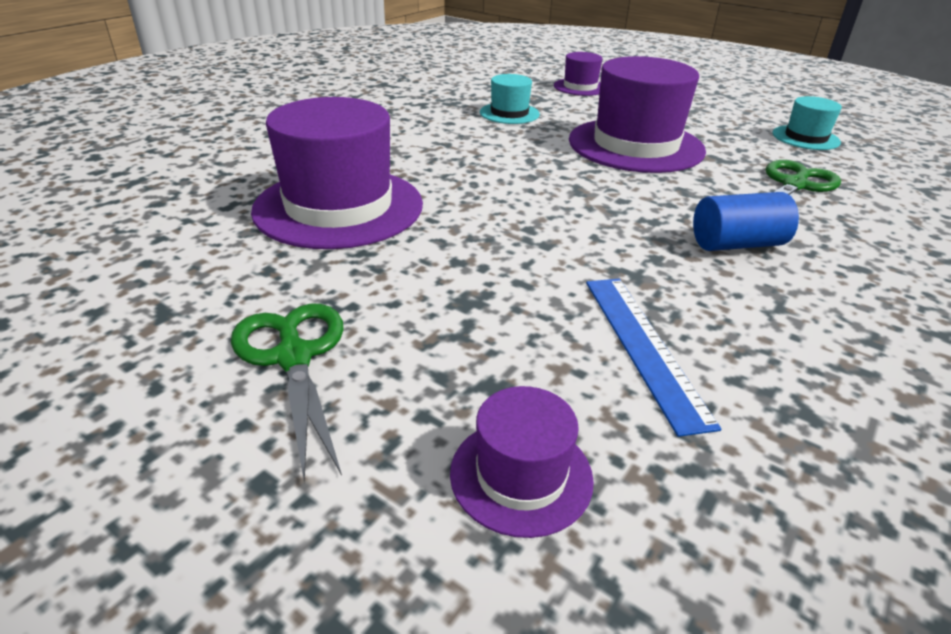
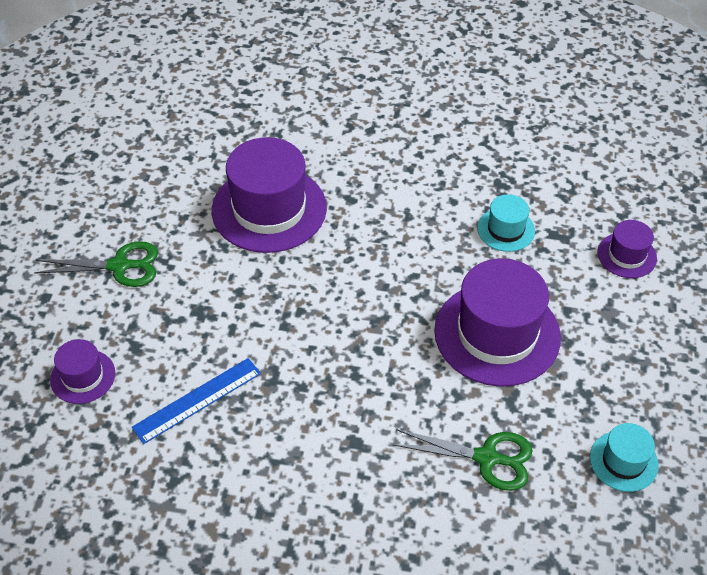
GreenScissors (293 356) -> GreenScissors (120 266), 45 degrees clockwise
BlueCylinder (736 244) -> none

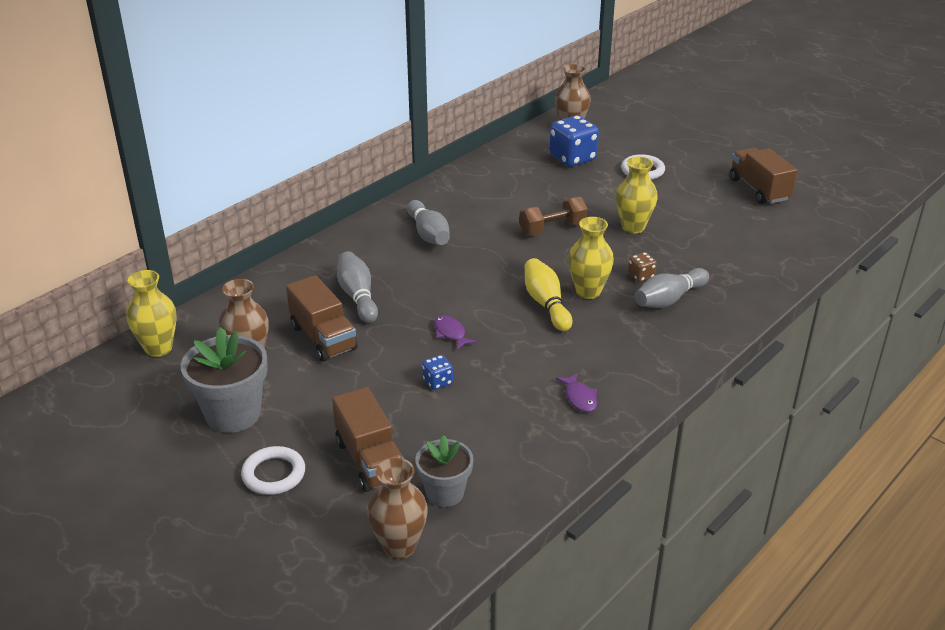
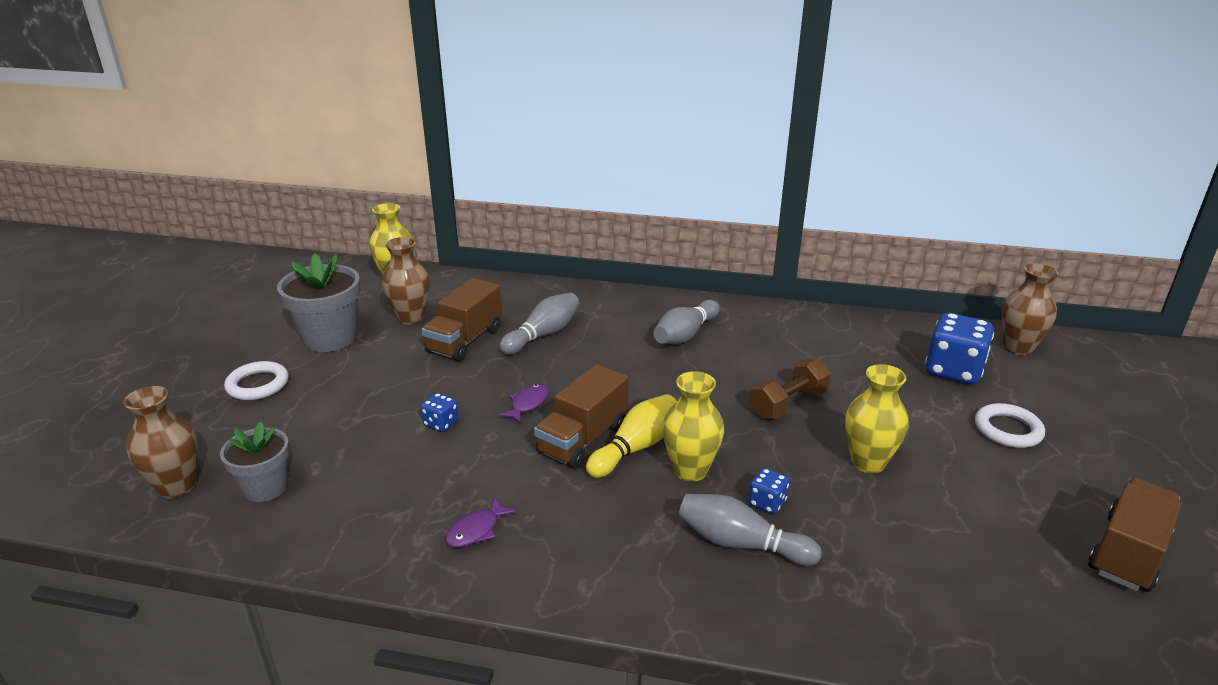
BrownTruck (370 460) -> BrownTruck (583 439), relocated
BrownDice (641 276) -> BlueDice (767 503)
BrownDumbbell (552 228) -> BrownDumbbell (788 404), 75 degrees counterclockwise

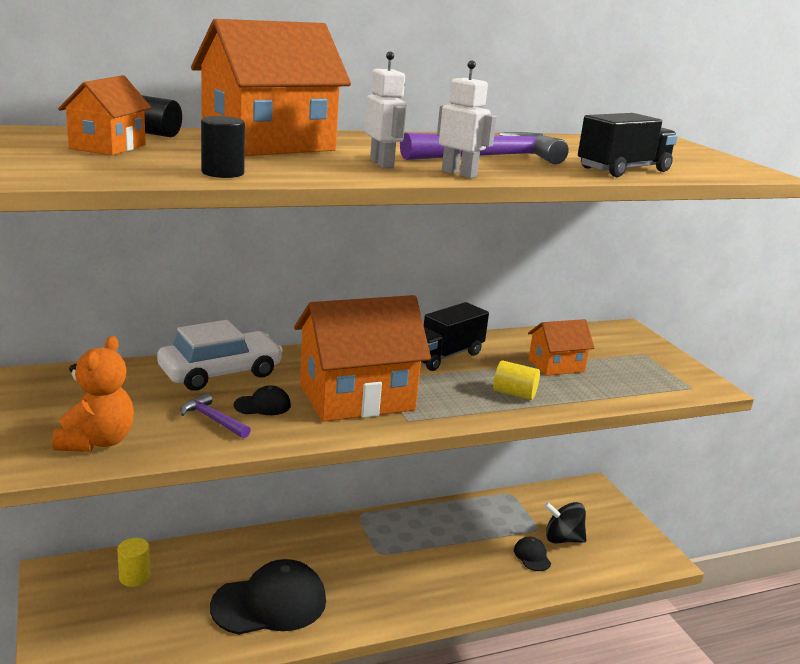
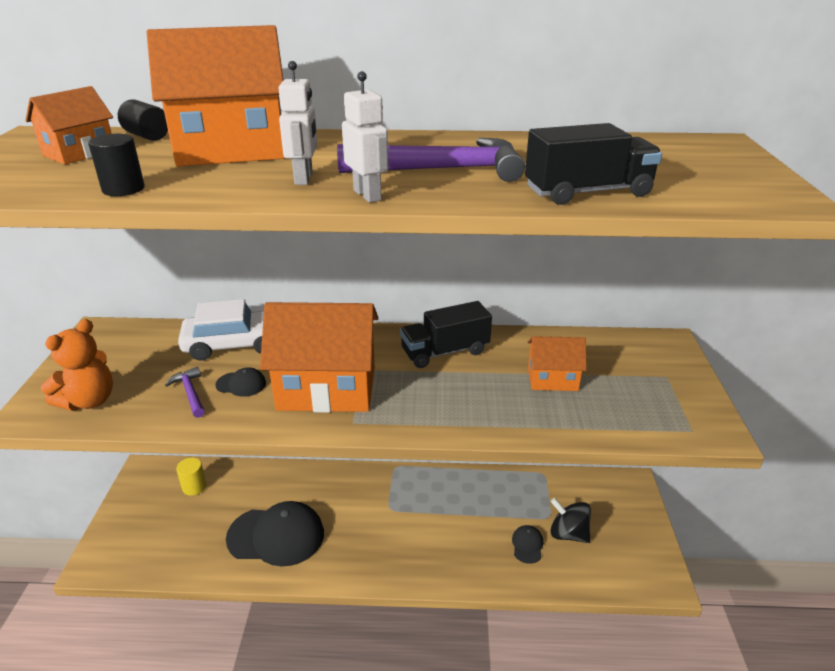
YellowCylinder (514 394) -> none

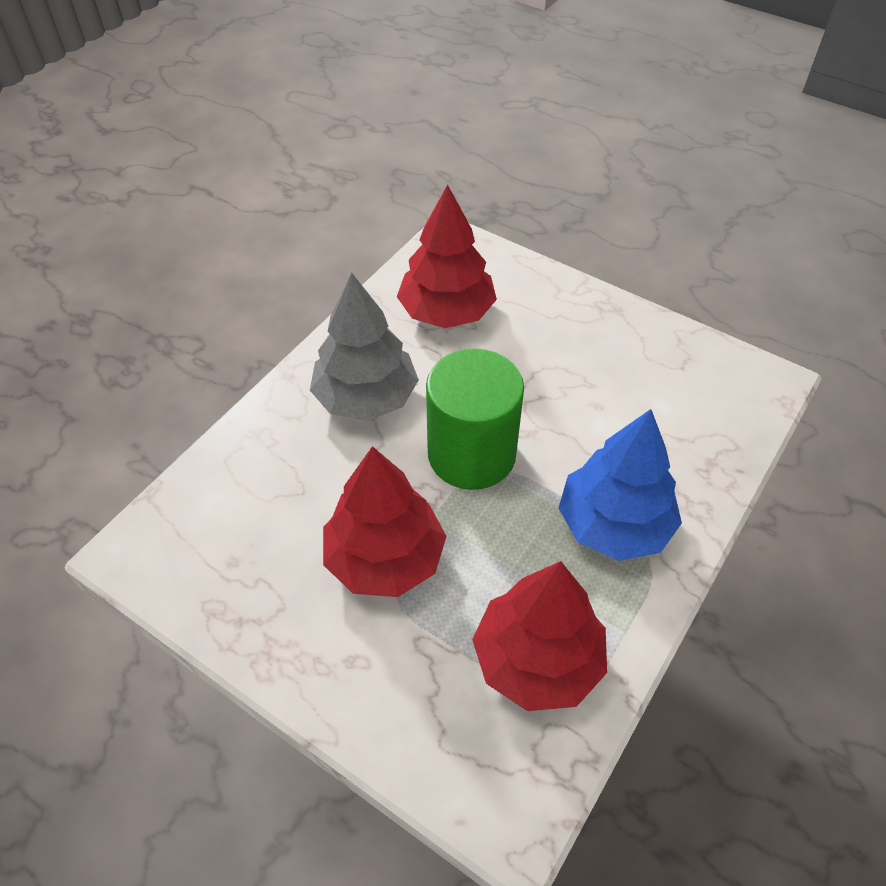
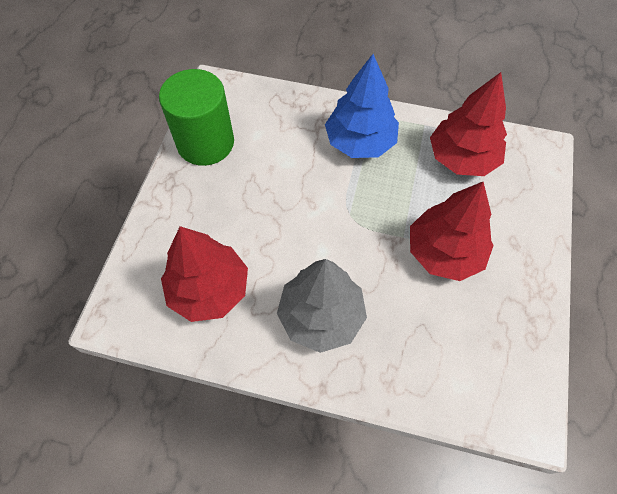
GreenCylinder (471 454) -> GreenCylinder (205 143), relocated

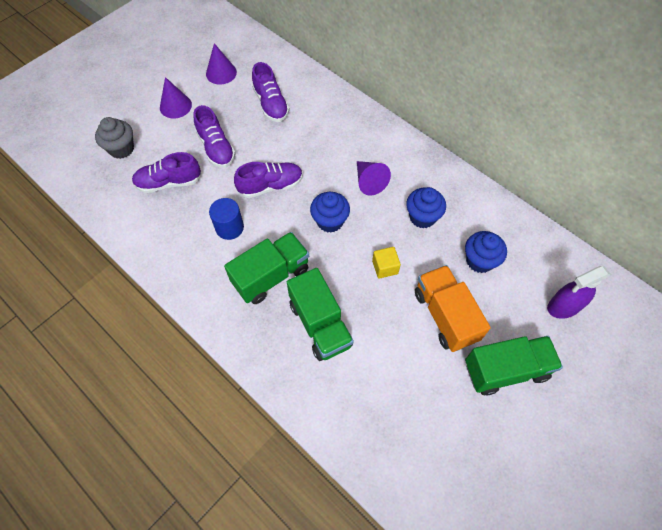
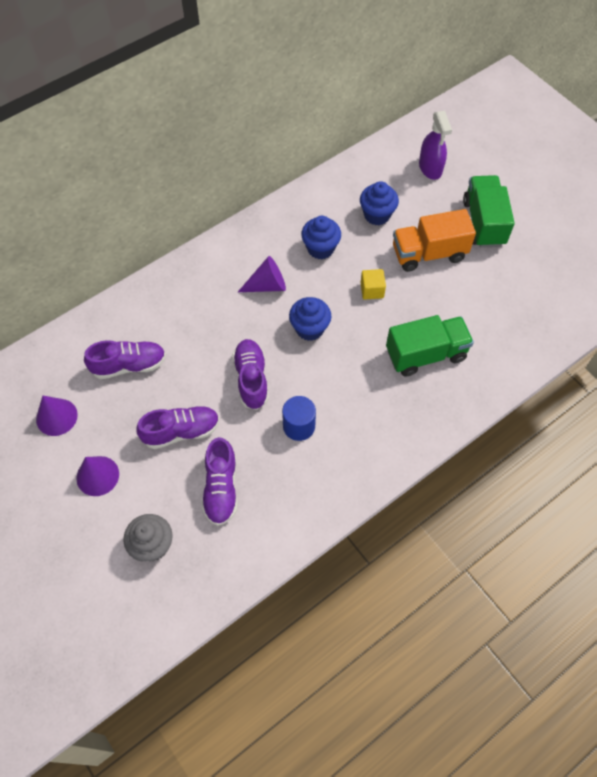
GreenTruck (271 276) -> none

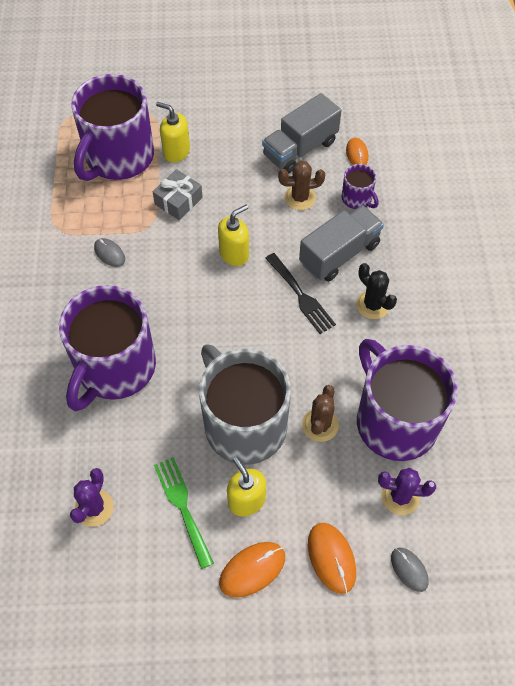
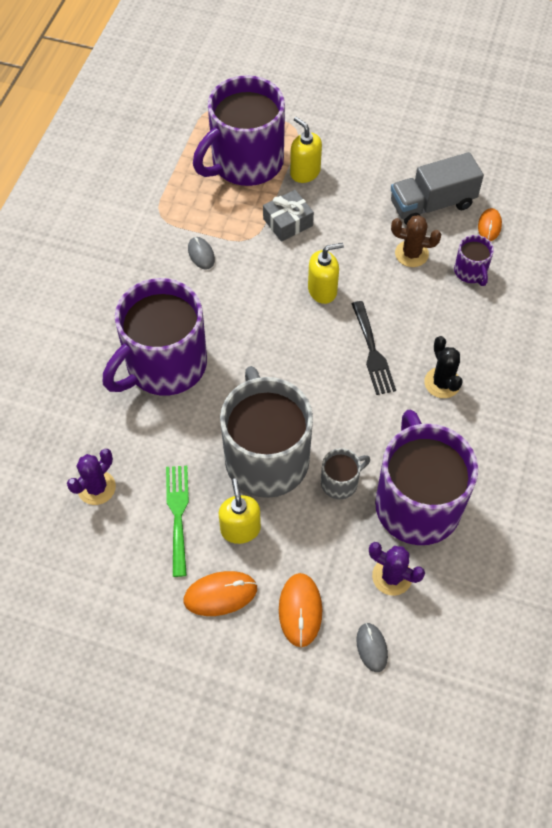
BrownCactus (320 425) -> GreyMug (340 482)
GreyTruck (339 254) -> none

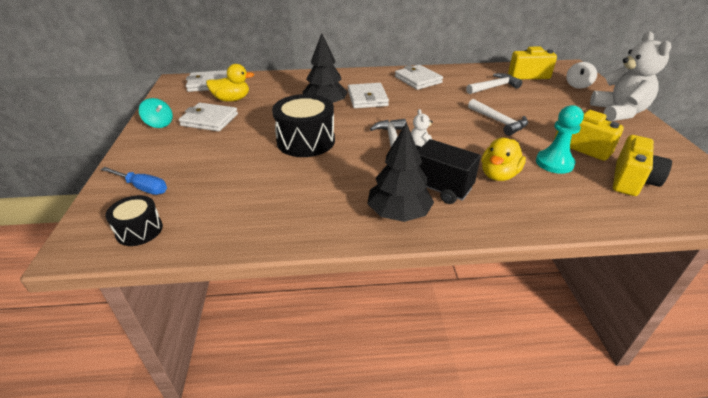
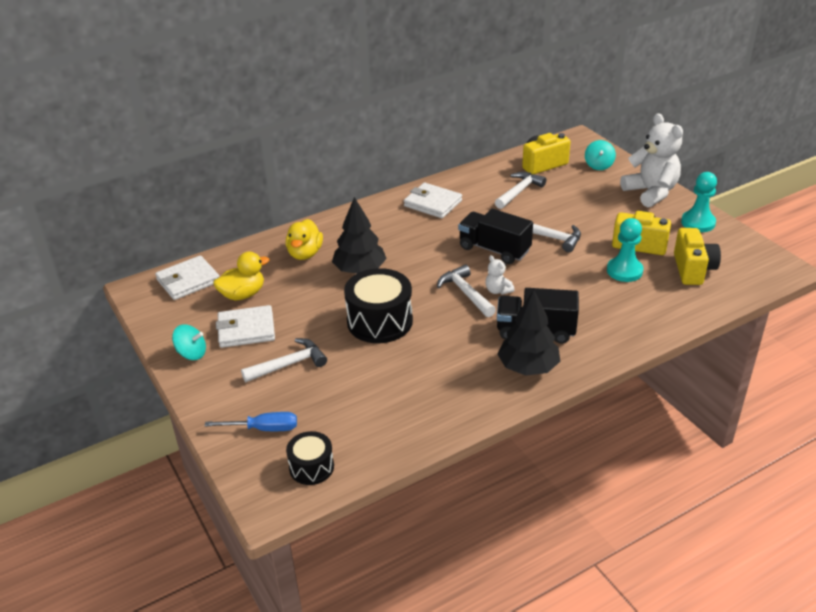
none -> WhiteHammer (289 364)
YellowDuck (498 175) -> YellowDuck (305 254), relocated
none -> BlackTruck (494 249)
WhiteSpinningTop (578 85) -> TurquoiseSpinningTop (598 165)
none -> TurquoisePawn (698 223)
WhiteWallet (367 98) -> none

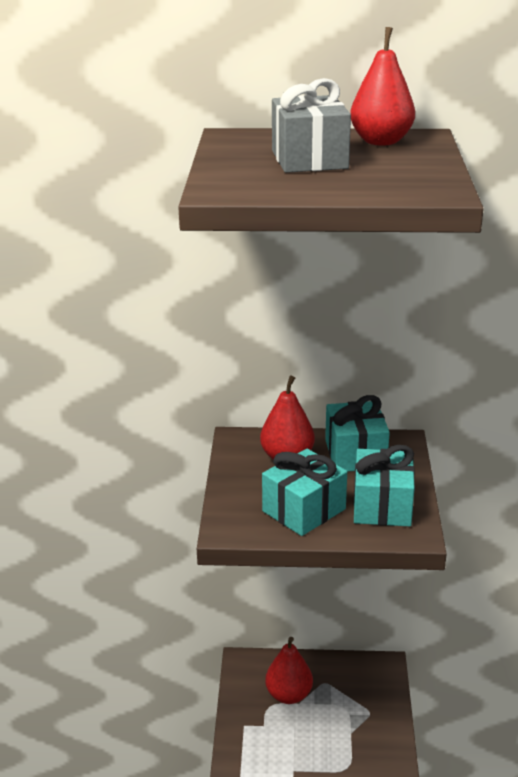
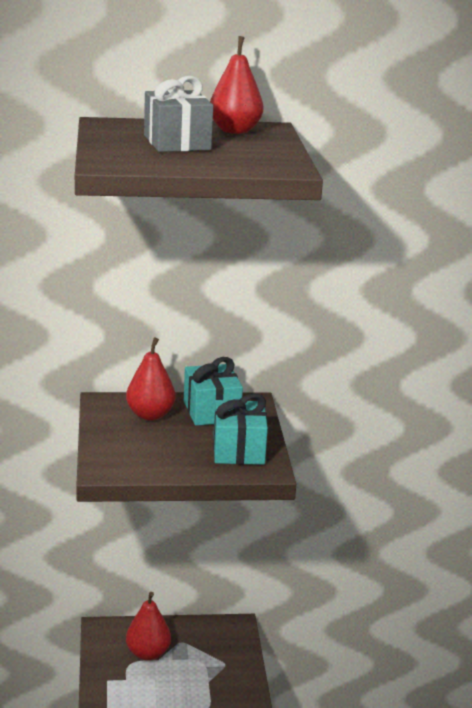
TurquoiseGift (304 510) -> none

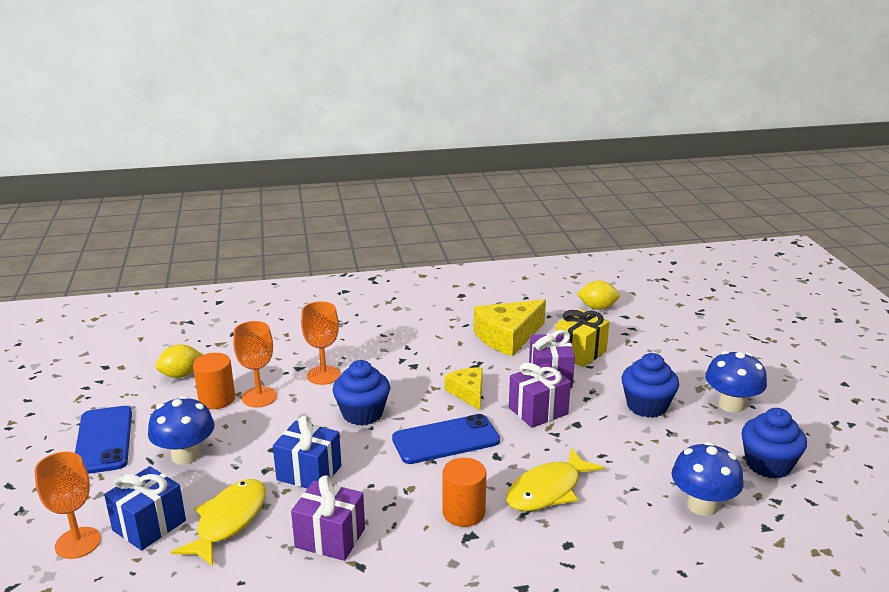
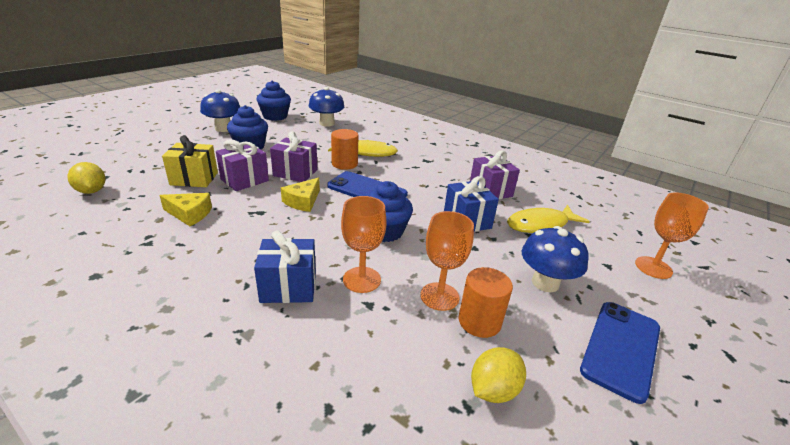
YellowCheese (508 337) -> YellowCheese (190 214), x0.59
BlueGift (149 525) -> BlueGift (288 287), relocated
OrangeCylinder (463 512) -> OrangeCylinder (344 164), relocated
YellowLemon (181 375) -> YellowLemon (493 390), 60 degrees counterclockwise

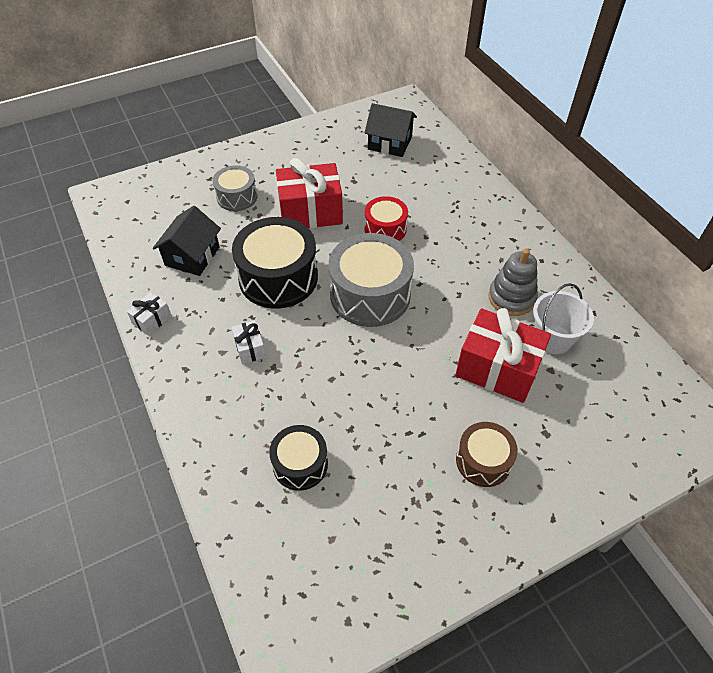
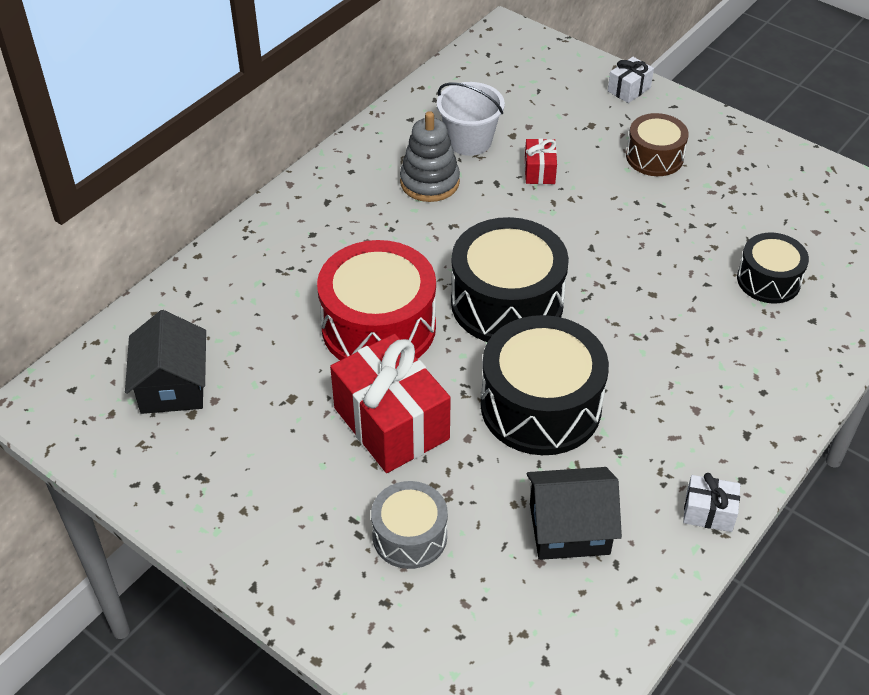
RedDrum (385 229) -> RedDrum (378 327), x1.76
GreyDrum (370 294) -> BlackDrum (507 303)
RedGift (497 369) -> RedGift (539 171), x0.46
WhiteGift (250 348) -> WhiteGift (629 89), relocated

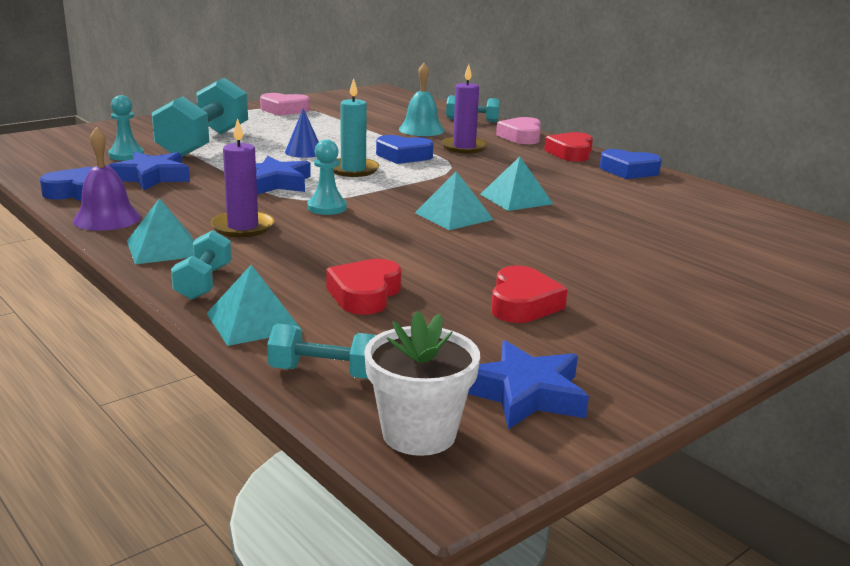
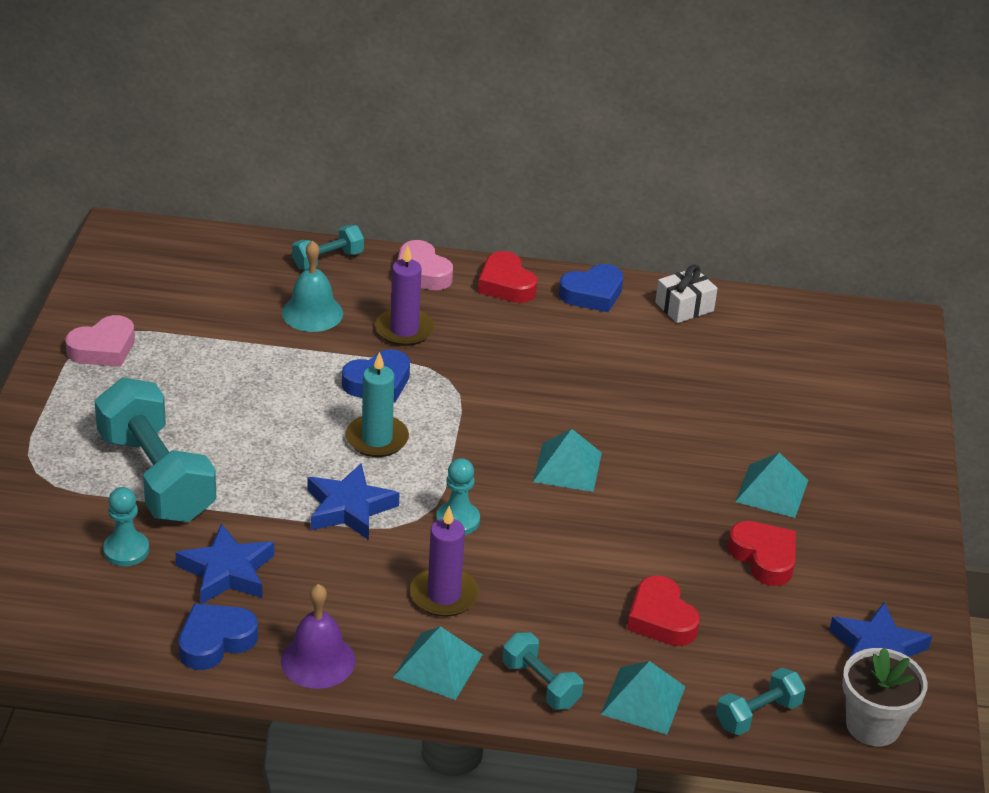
none -> WhiteGift (684 307)
TurquoisePyramid (516 199) -> TurquoisePyramid (772 490), relocated
BlueCone (304 152) -> none

